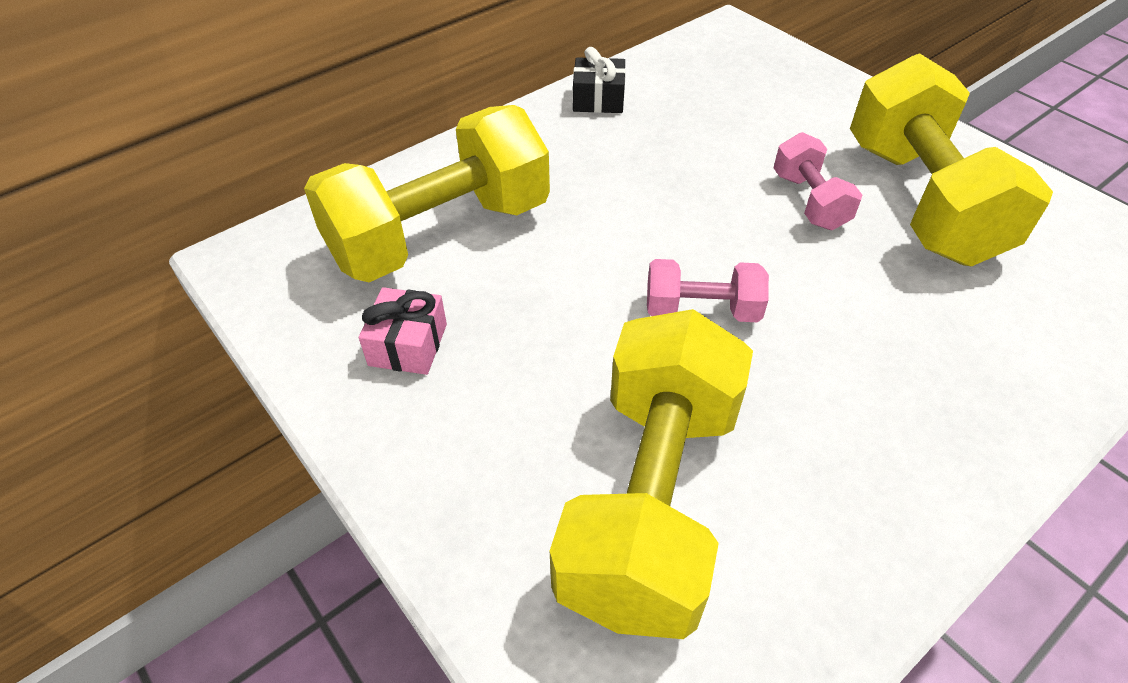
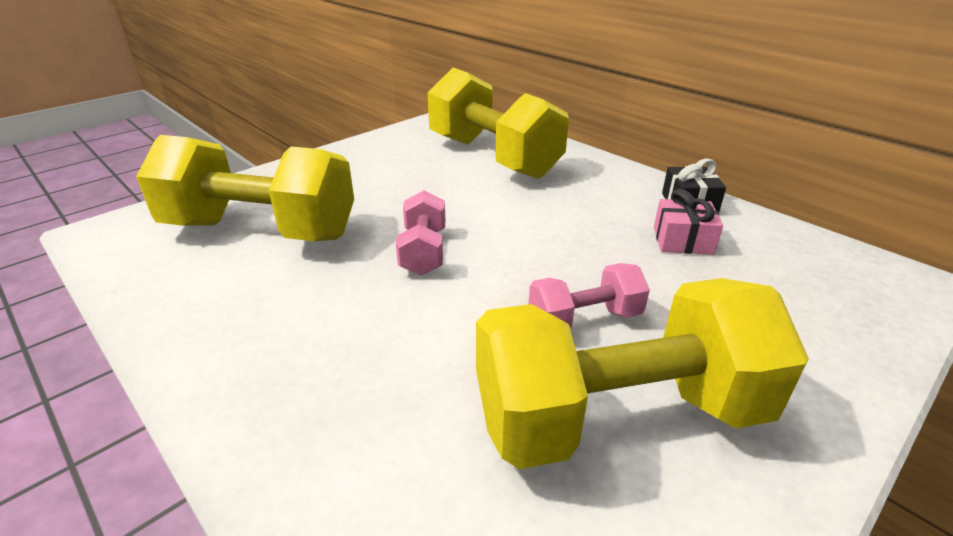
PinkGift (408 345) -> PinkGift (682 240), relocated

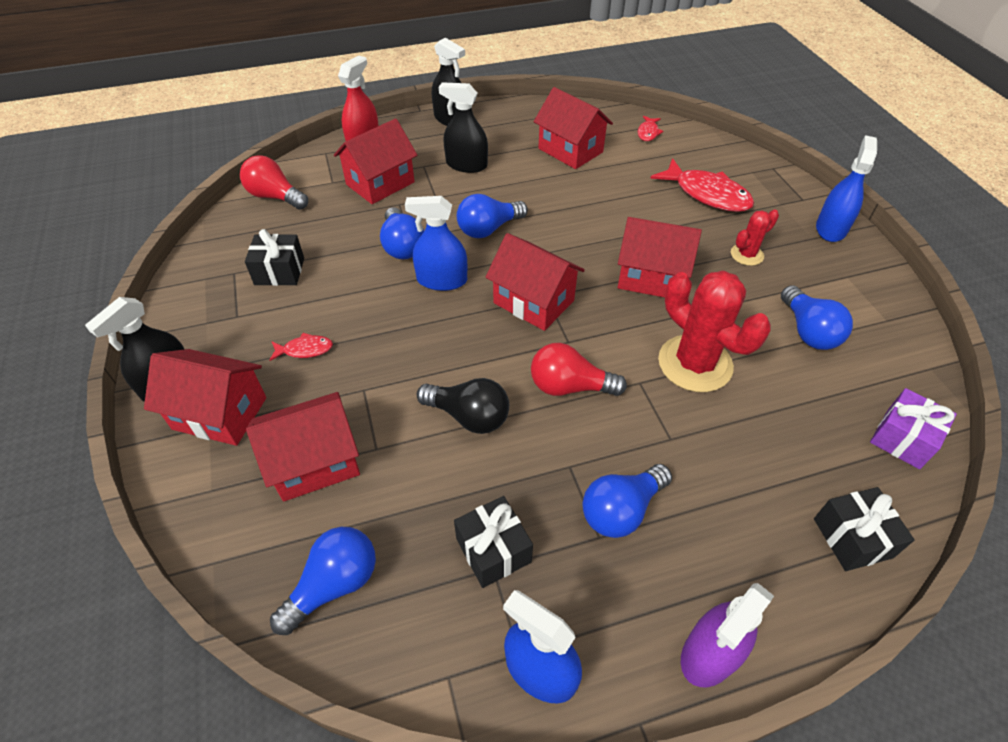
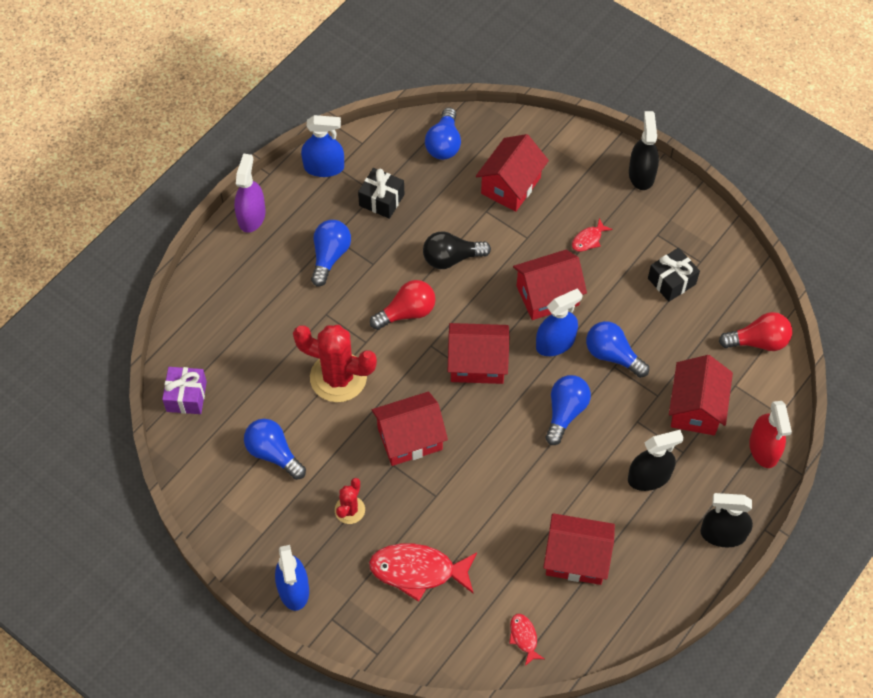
RedHouse (220 413) -> RedHouse (547 295), relocated
BlackGift (852 538) -> none

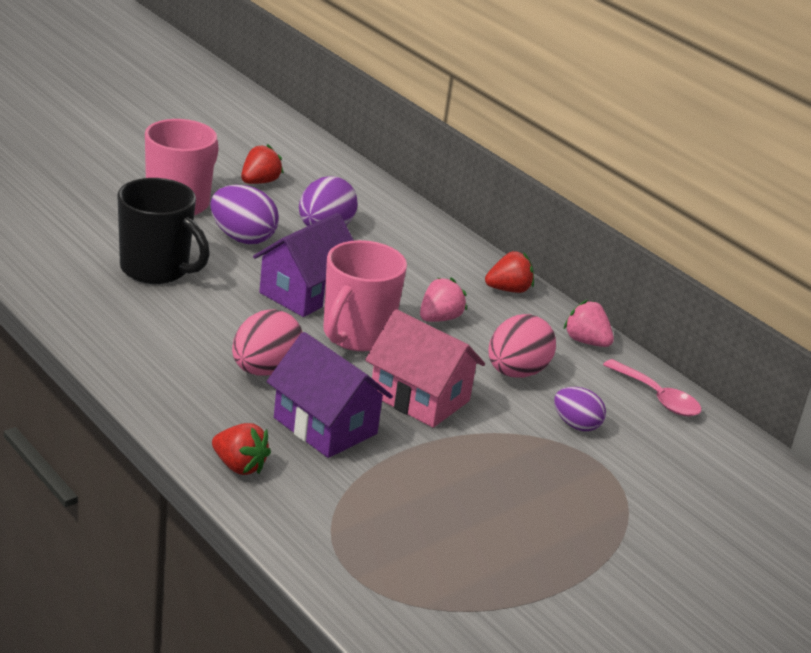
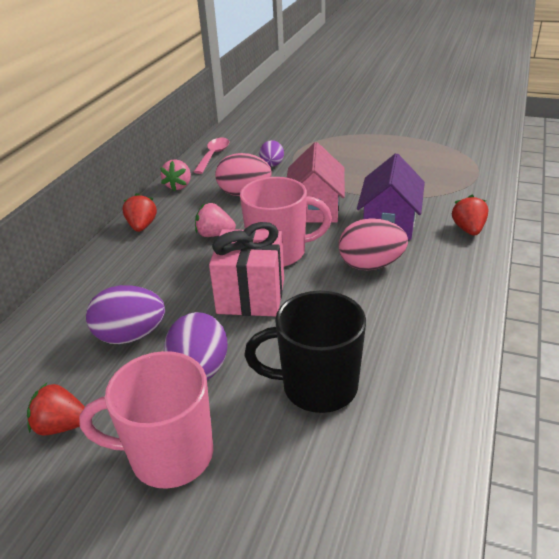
RedStrawberry (508 290) -> RedStrawberry (142 226), 45 degrees clockwise
PurpleHouse (305 292) -> PinkGift (251 296)
BlackMug (156 269) -> BlackMug (317 386), 90 degrees counterclockwise

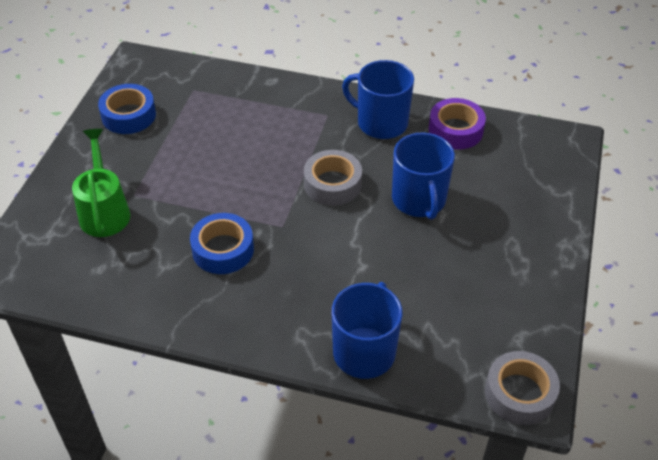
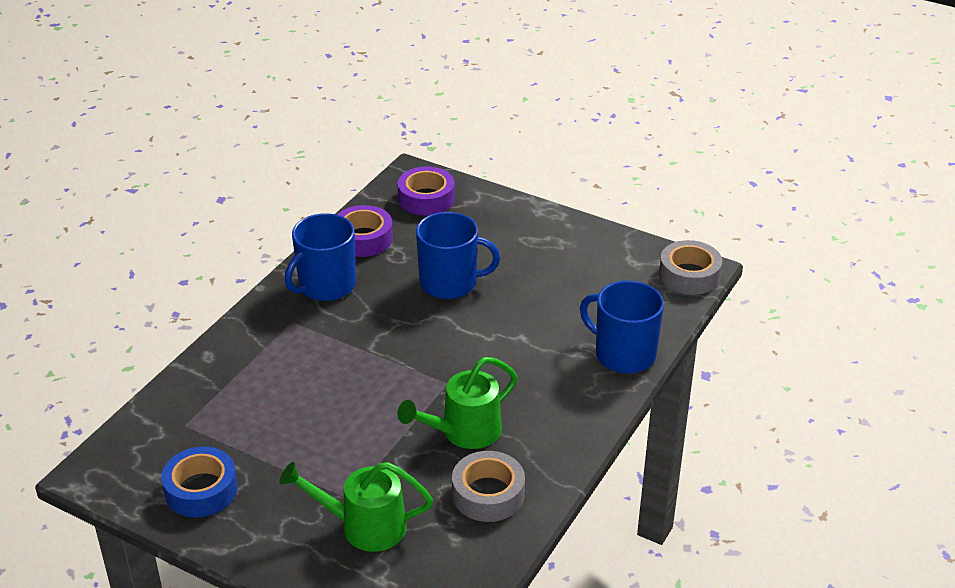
none -> PurpleTape (426 198)
BlueTape (223 249) -> GreenWateringCan (463 432)
GreyTape (332 184) -> GreyTape (488 494), relocated

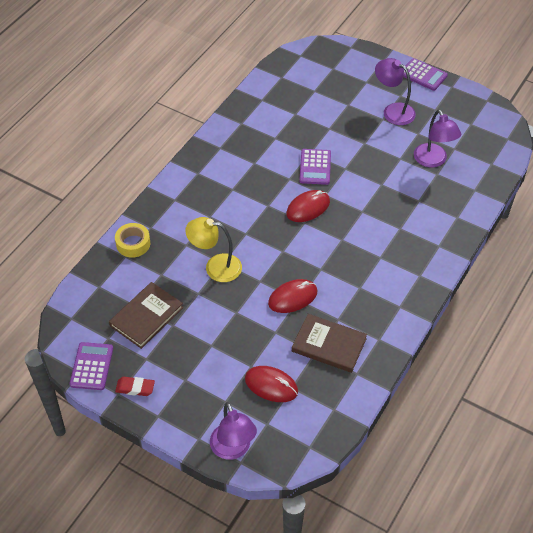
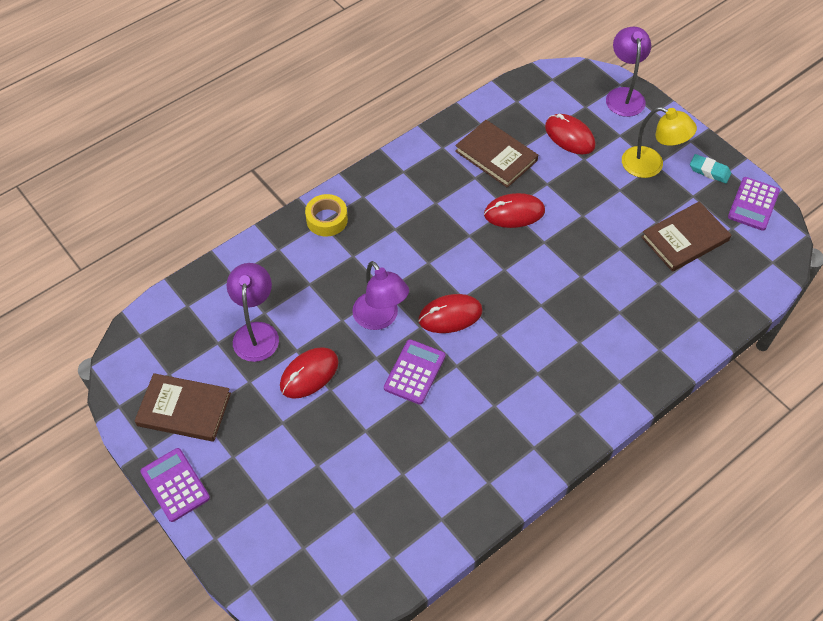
none -> BrownBook (184 409)
none -> RedMouse (309 374)
YellowTape (133 244) -> YellowTape (327 219), relocated
PurpleLamp (393 111) -> PurpleLamp (380 318), relocated
YellowLamp (215 267) -> YellowLamp (650 166), relocated
RedEraser (135 388) -> TurquoiseEraser (709 171)

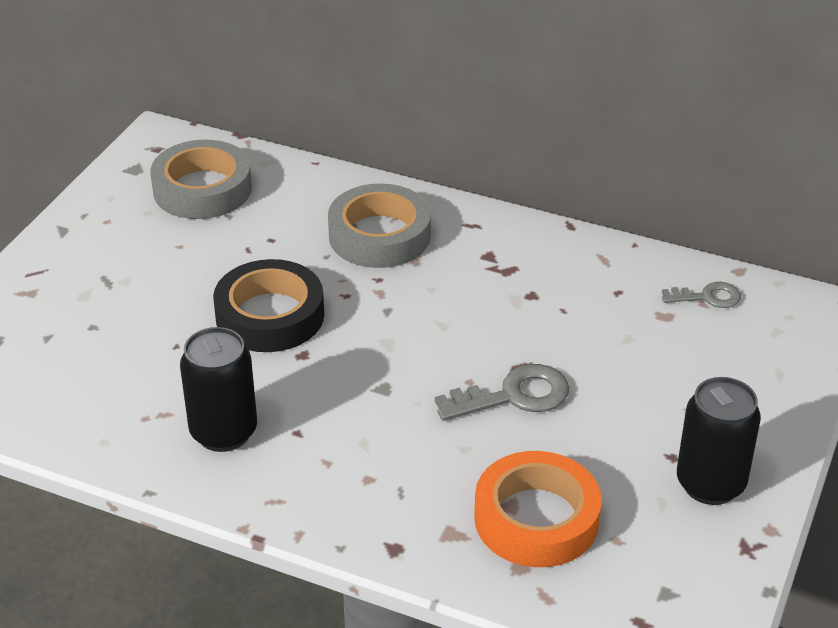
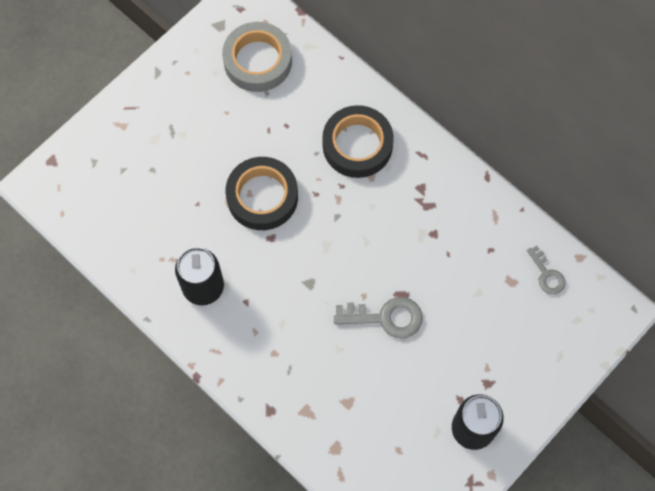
GreyTape (379 235) -> BlackTape (357 145)
GreyKey (707 297) -> GreyKey (547 274), 45 degrees clockwise
OrangeTape (536 519) -> none

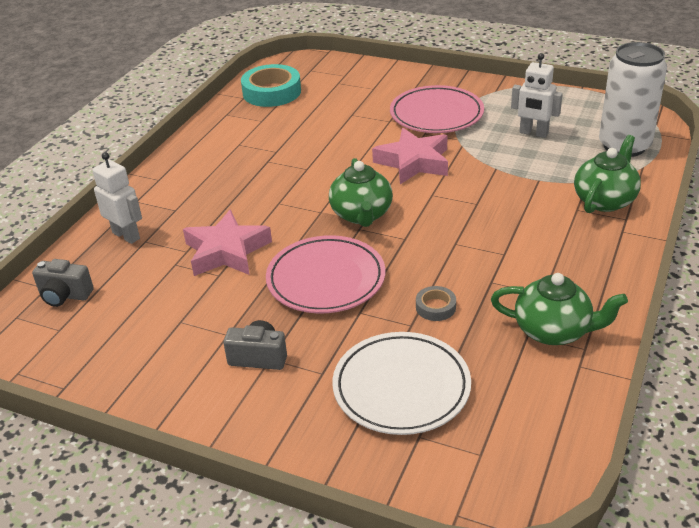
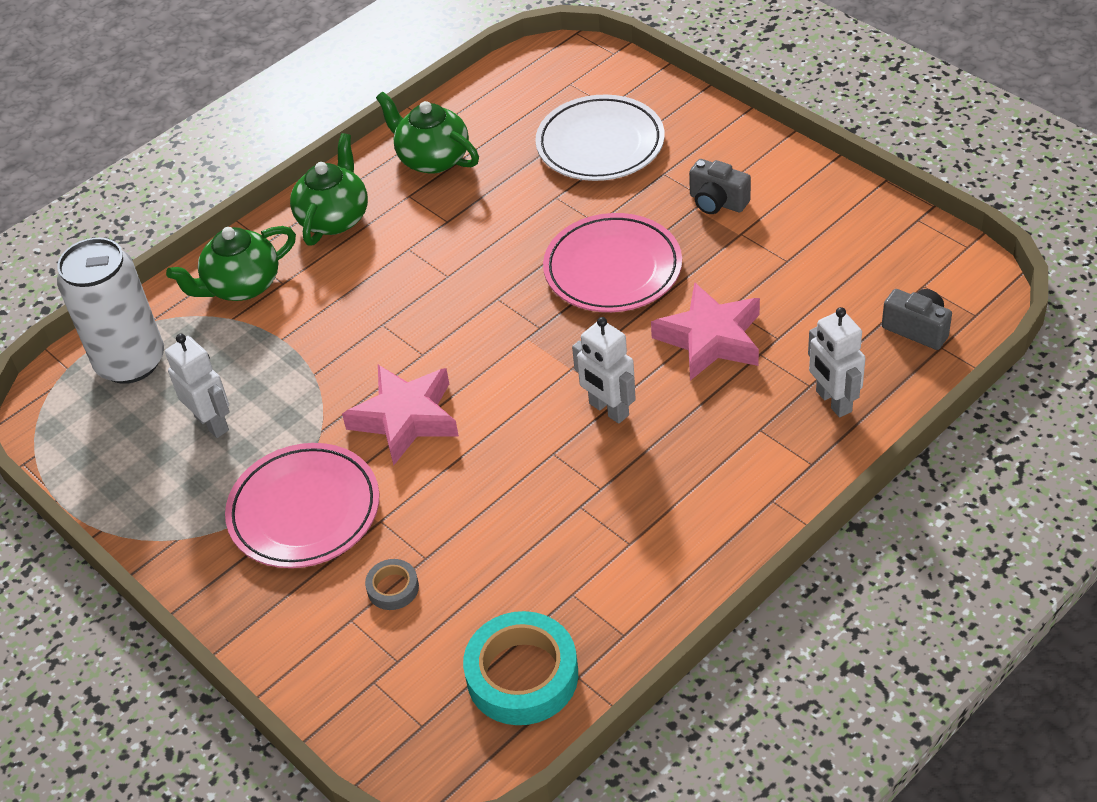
GreenTeapot (361 215) -> GreenTeapot (334 218), relocated
GreyTape (435 307) -> GreyTape (393 588), relocated
none -> WhiteRobot (608 410)

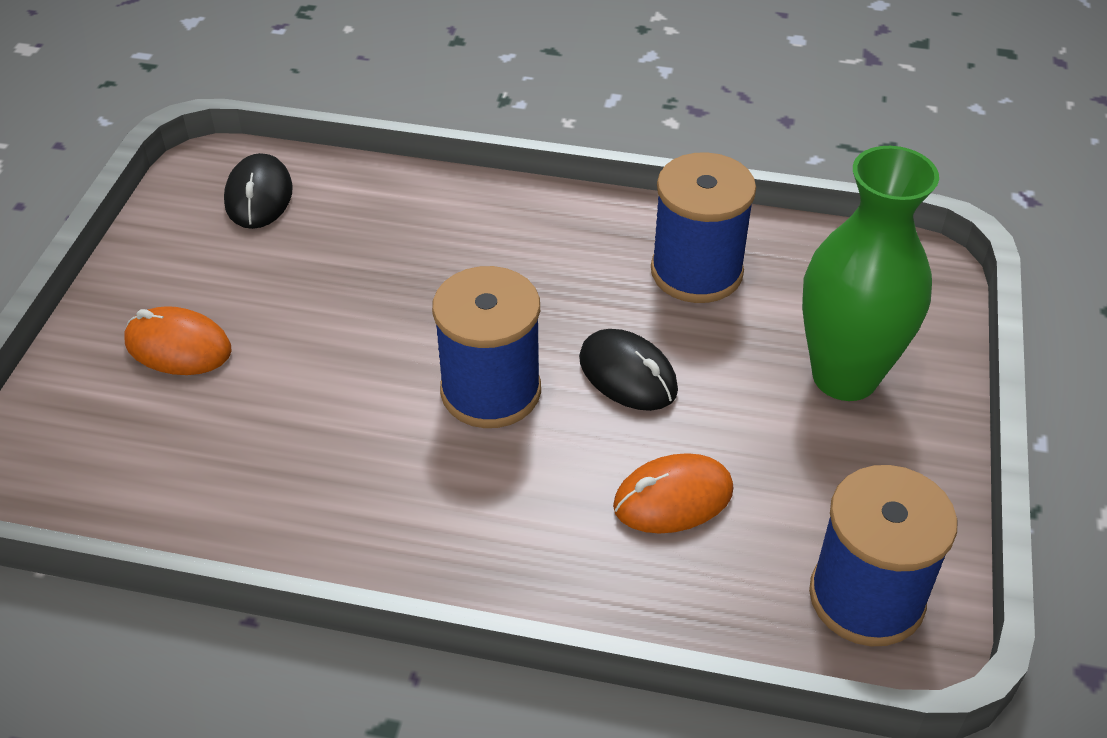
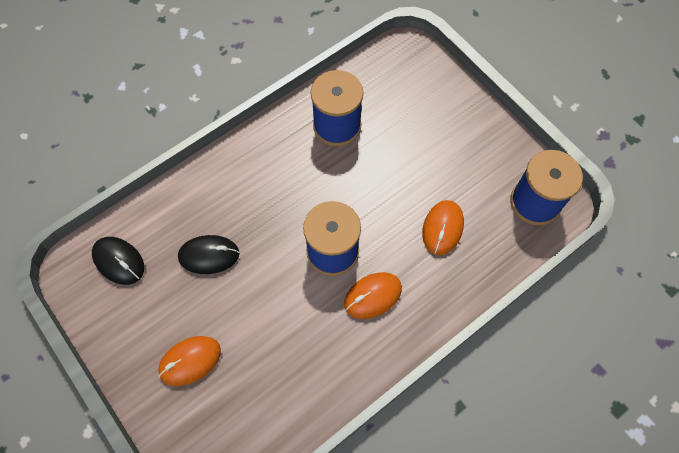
BlackMouse (628 374) -> BlackMouse (209 255), relocated
none -> OrangeMouse (372 296)
GreenVase (845 376) -> none

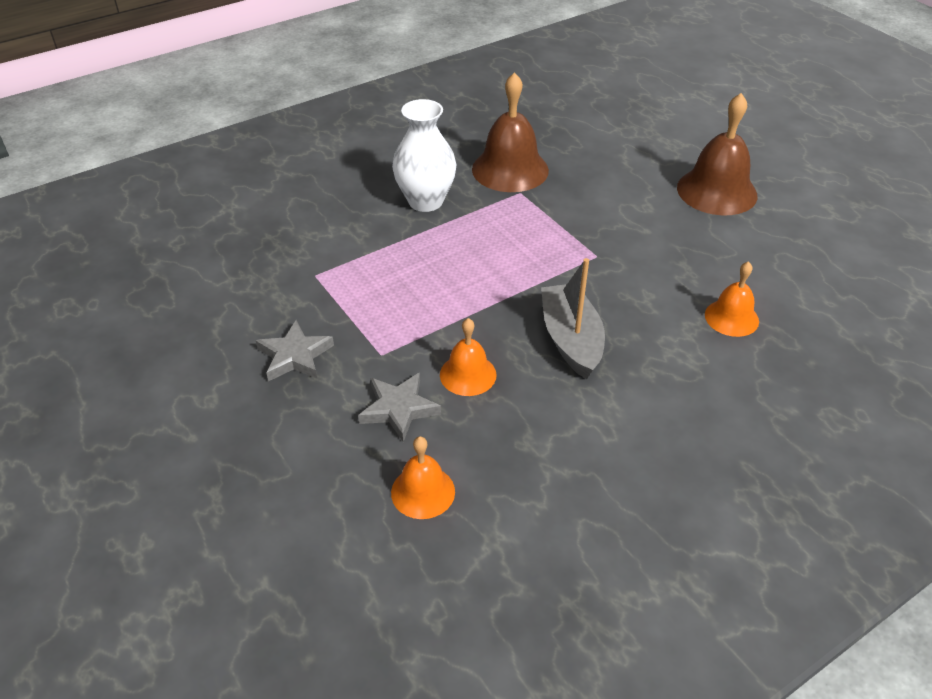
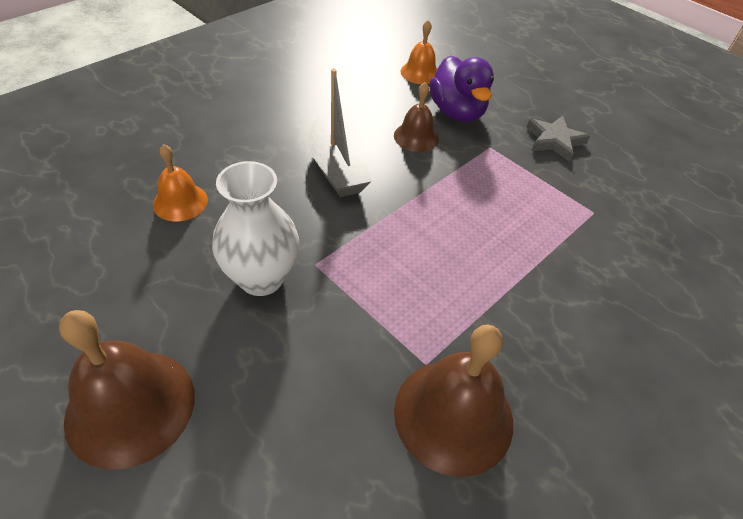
WhiteVase (425 201) -> WhiteVase (261 278), relocated
OrangeBell (468 374) -> BrownBell (416 137)
GreyStar (398 409) -> PurpleDuck (457 112)

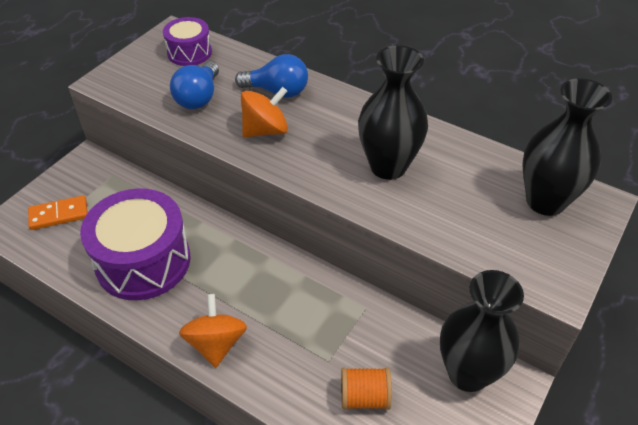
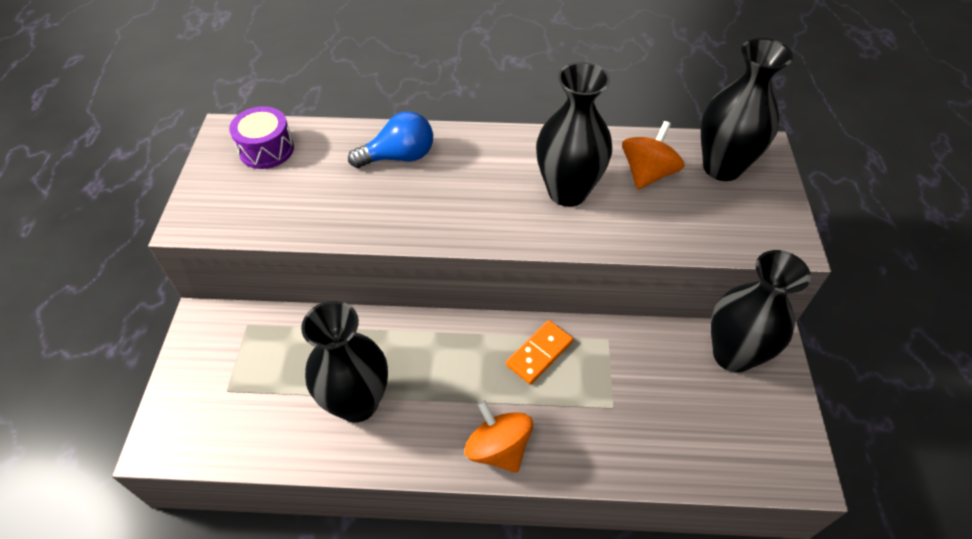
PurpleDrum (143 261) -> BlackVase (357 403)
OrangeDomino (59 214) -> OrangeDomino (539 353), relocated
OrangeSpinningTop (265 130) -> OrangeSpinningTop (647 173), relocated
BlueLightBulb (198 98) -> none
OrangeSpool (364 397) -> none

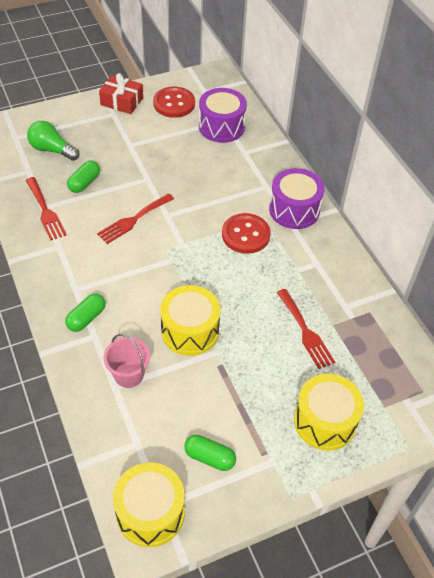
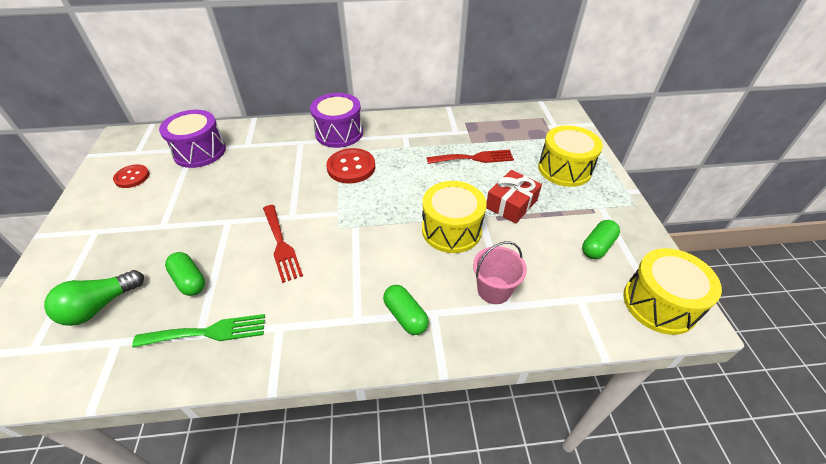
RedButton (174 103) -> RedButton (132 177), x0.64
RedFork (45 211) -> GreenFork (208 332)
RedGift (122 101) -> RedGift (511 204), relocated

